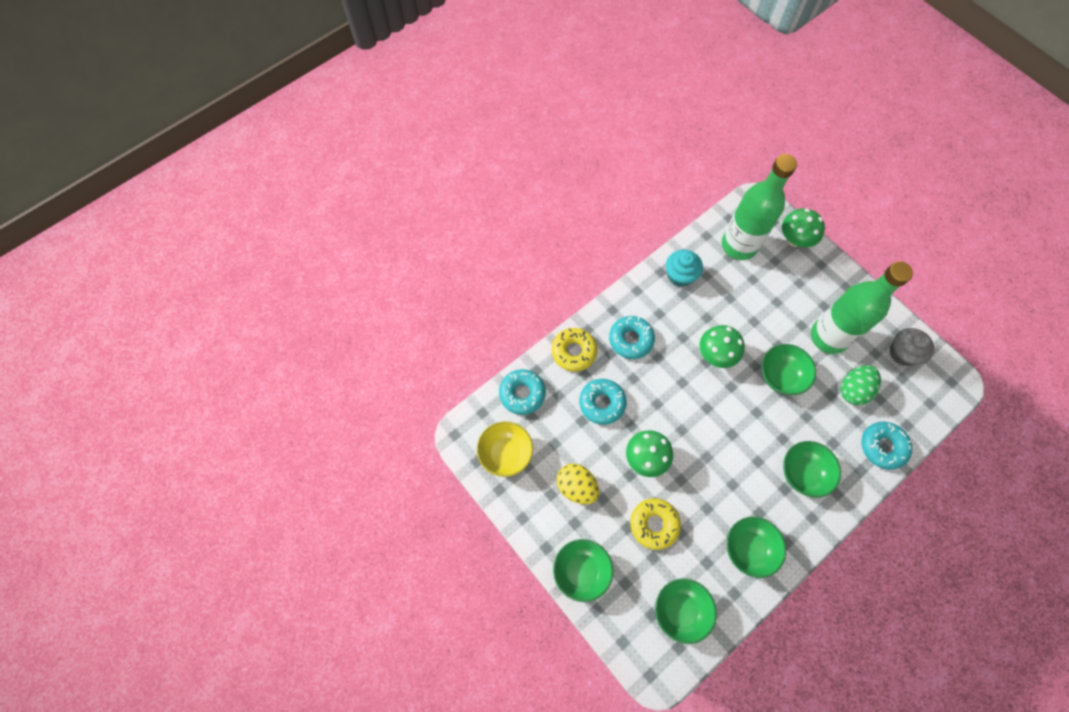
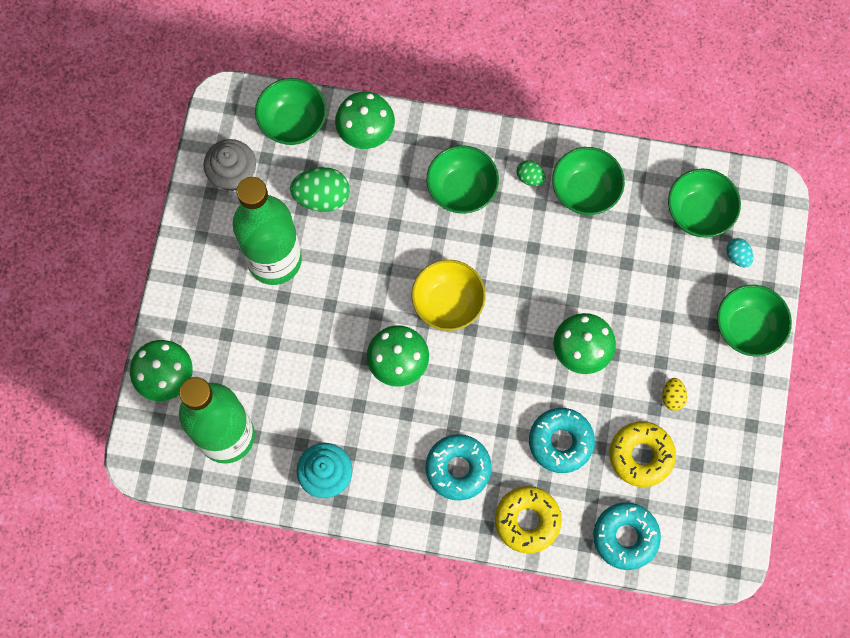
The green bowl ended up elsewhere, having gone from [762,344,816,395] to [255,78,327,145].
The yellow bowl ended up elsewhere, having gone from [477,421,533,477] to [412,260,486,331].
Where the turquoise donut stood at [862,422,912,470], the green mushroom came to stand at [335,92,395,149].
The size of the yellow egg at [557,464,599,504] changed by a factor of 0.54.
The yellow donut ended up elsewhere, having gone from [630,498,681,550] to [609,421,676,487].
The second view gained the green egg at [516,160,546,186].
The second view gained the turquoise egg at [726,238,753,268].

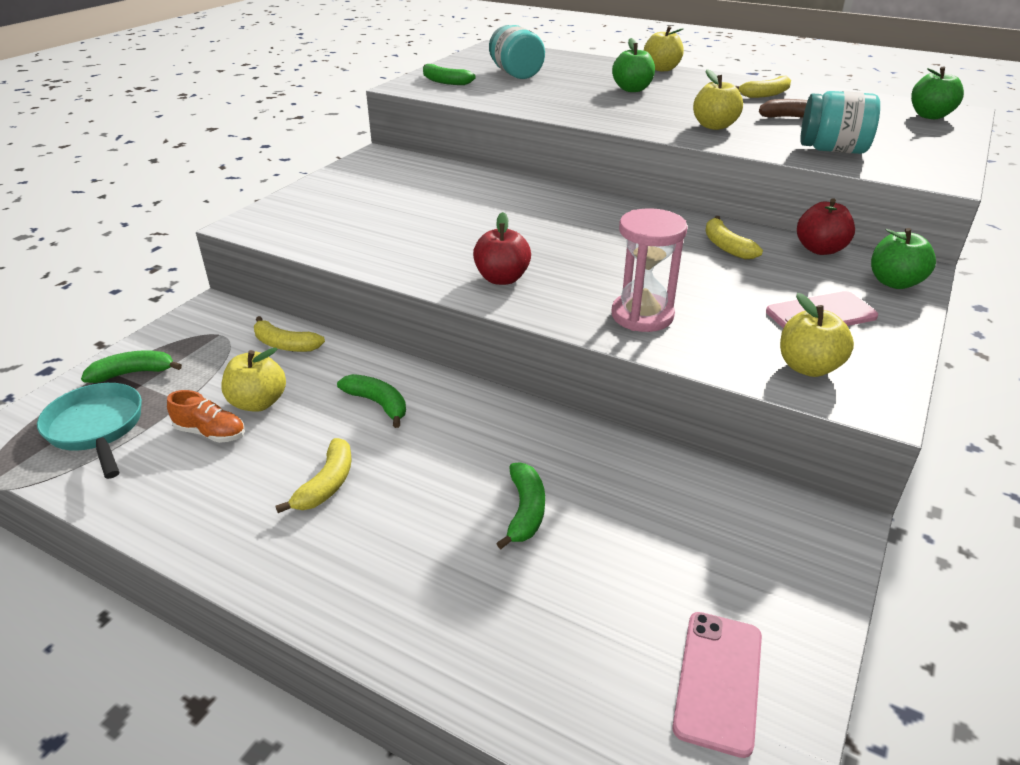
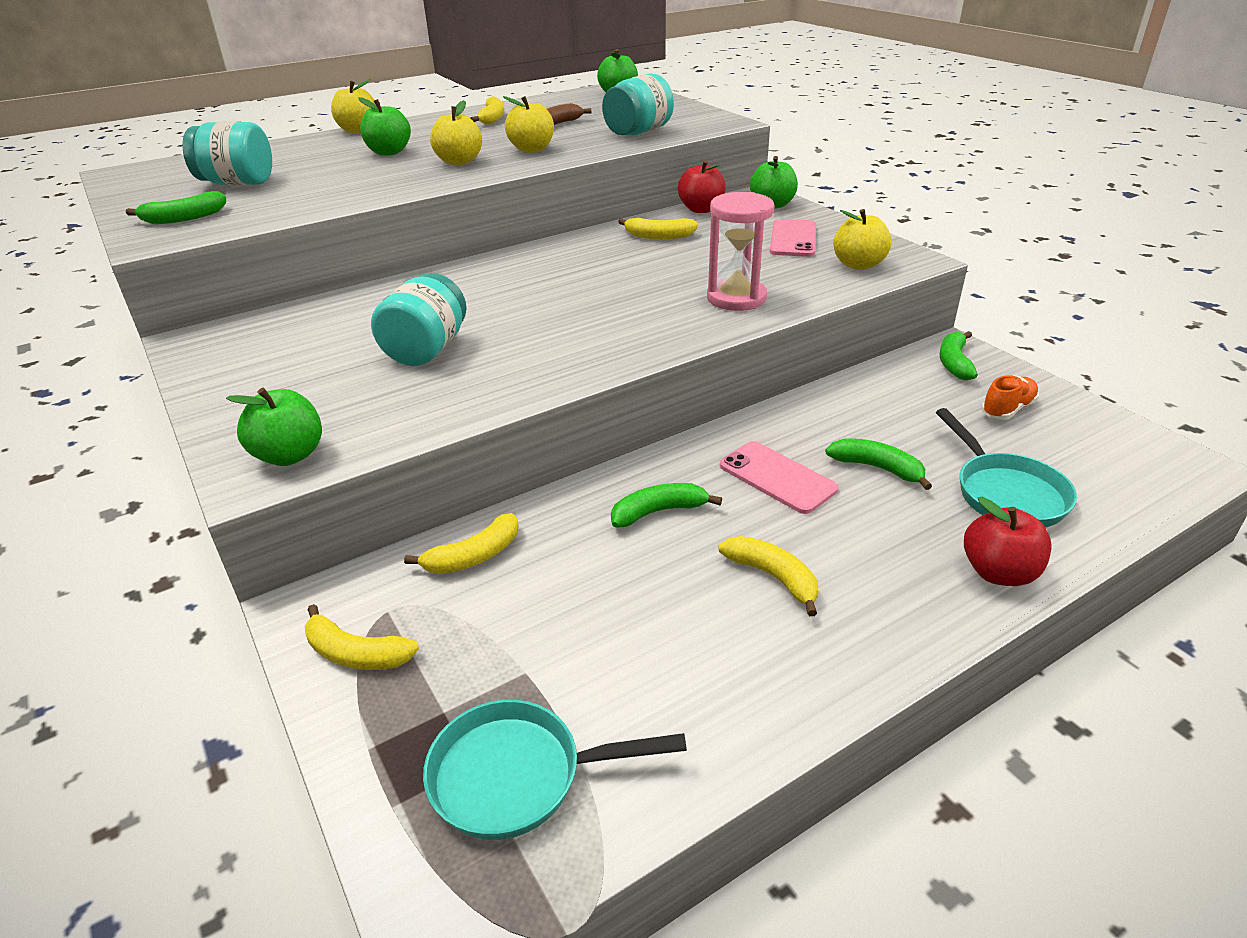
The red apple ended up elsewhere, having gone from [473,212,531,285] to [964,497,1051,586].
The yellow apple ended up elsewhere, having gone from [221,348,286,412] to [430,100,482,165].
The green banana ended up elsewhere, having gone from [81,350,182,383] to [940,331,978,380].
The orange shoe ended up elsewhere, having gone from [167,390,245,443] to [981,375,1039,420].
The pink phone ended up elsewhere, having gone from [672,612,762,758] to [720,441,838,514].
The second view gained the turquoise jar at [371,273,467,366].
The second view gained the green apple at [226,388,322,466].
The second view gained the turquoise pan at [936,408,1077,527].
The second view gained the yellow banana at [305,604,419,670].

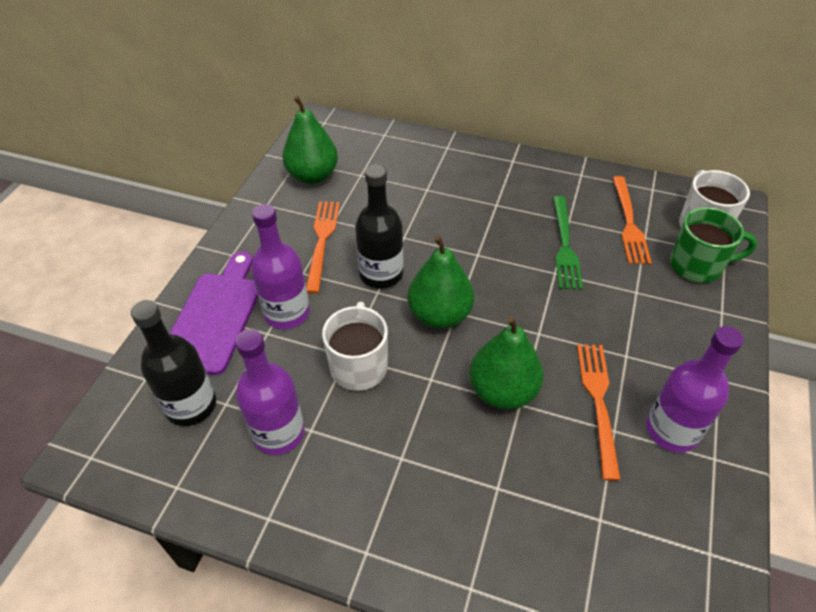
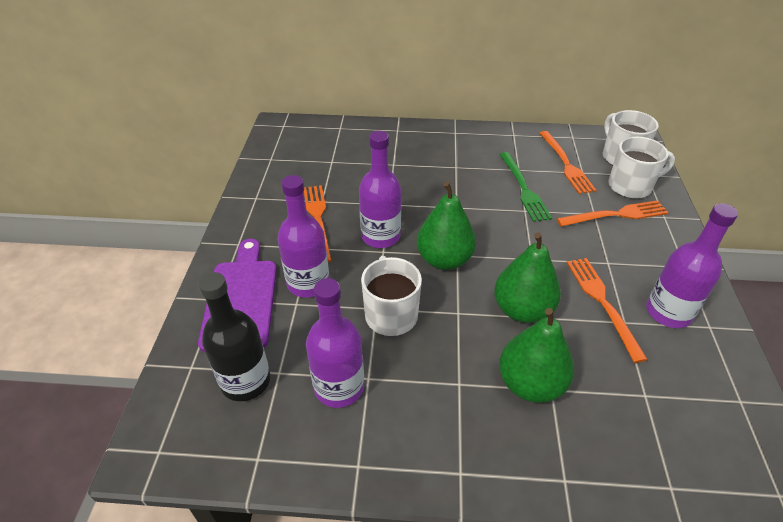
The green pear ended up elsewhere, having gone from [282,96,338,184] to [499,308,574,403].
What was the black bottle at [355,165,403,289] turned into the purple bottle at [359,131,401,248].
What was the green mug at [670,207,757,283] turned into the white mug at [608,137,675,199].
The second view gained the orange fork at [557,200,669,227].

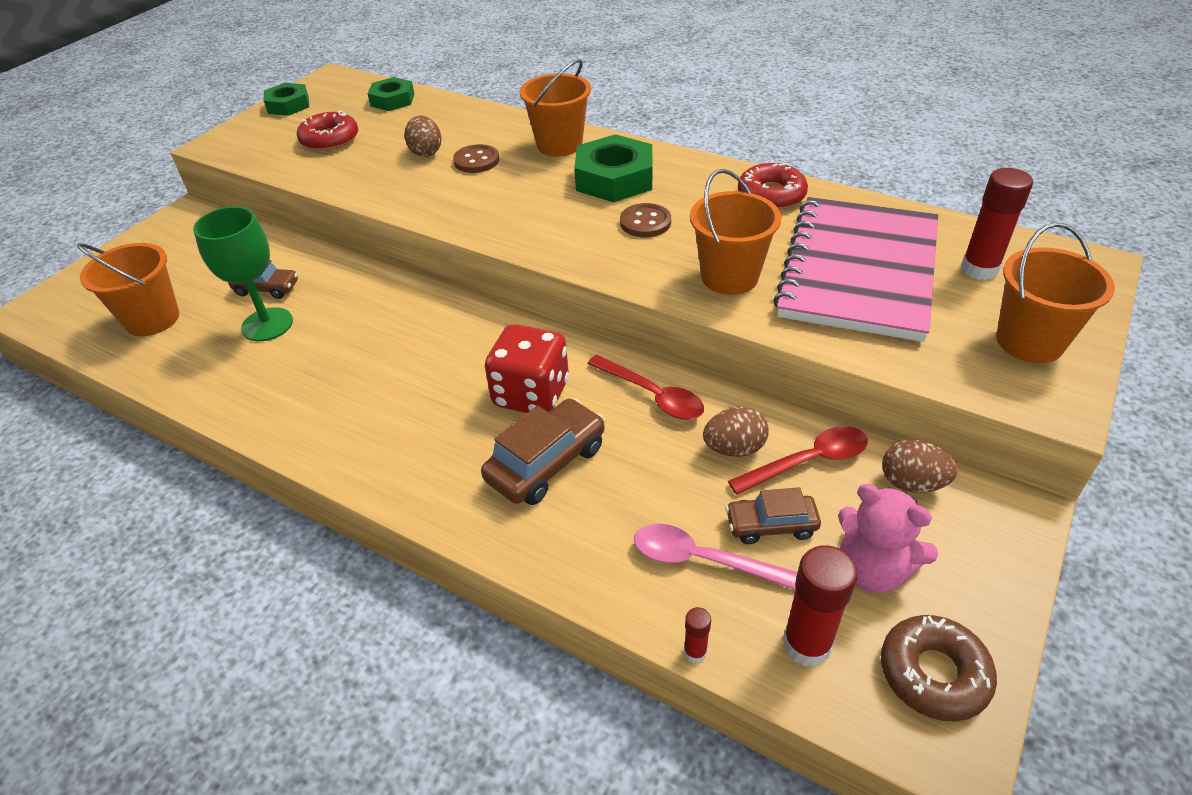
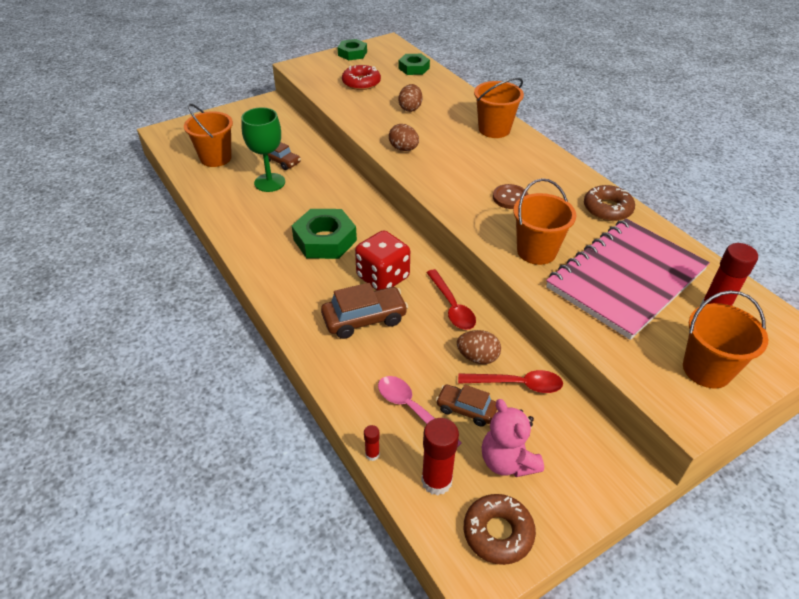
The green nut ended up elsewhere, having gone from [574,134,652,202] to [292,209,357,259].
The second view lost the brown button at [453,144,499,173].
What was the red donut at [738,163,808,210] turned into the brown donut at [584,185,635,221].
The brown egg ended up elsewhere, having gone from [882,440,958,493] to [389,124,419,151].

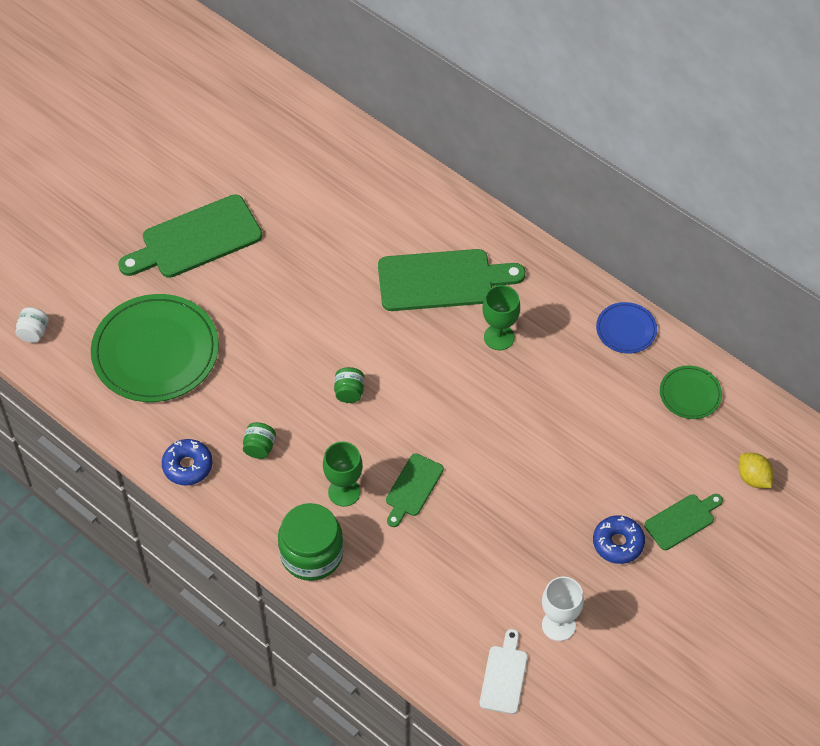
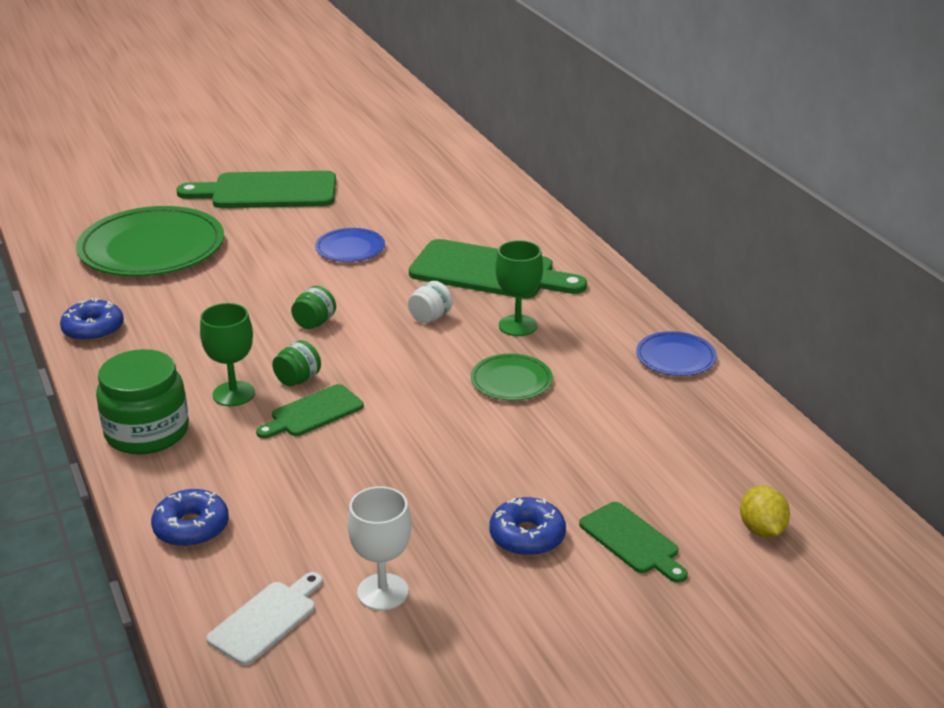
The white jar ended up elsewhere, having gone from [15,307,49,343] to [408,281,453,323].
The green plate ended up elsewhere, having gone from [660,366,722,419] to [471,354,553,400].
The green jar ended up elsewhere, having gone from [243,422,276,459] to [272,340,321,387].
The green cutting board at [644,494,723,550] ended up facing another way, 60 degrees clockwise from before.
The second view gained the blue plate at [315,228,385,262].
The second view gained the blue donut at [151,489,229,547].

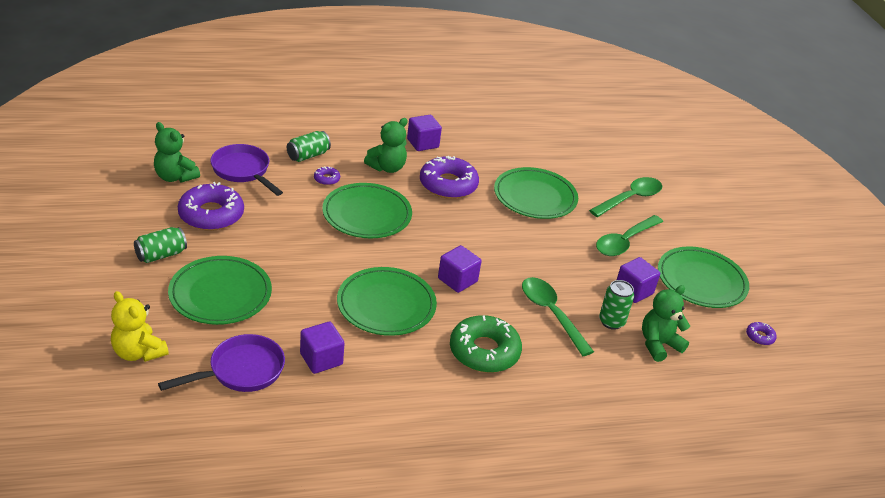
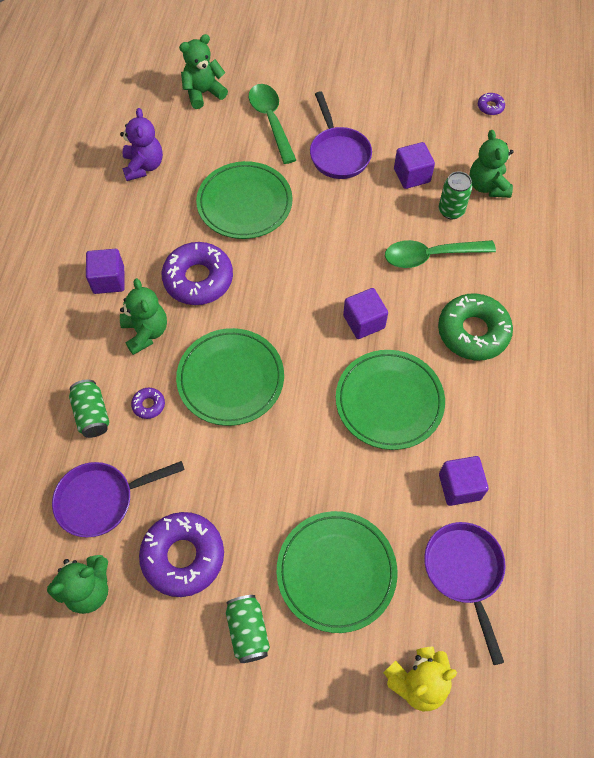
Where the green spoon stood at [596,215,663,256], the purple pan came to stand at [310,91,372,179].
The second view lost the green plate at [658,246,749,308].
The second view gained the green teddy bear at [179,34,228,109].
The second view gained the purple teddy bear at [120,108,163,181].

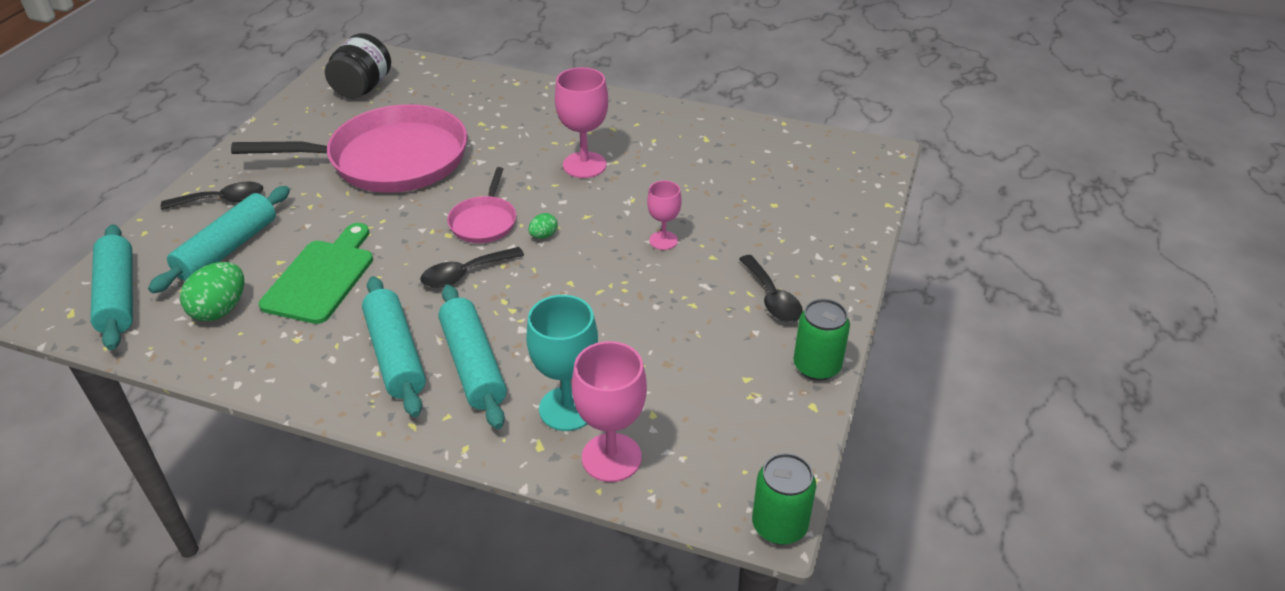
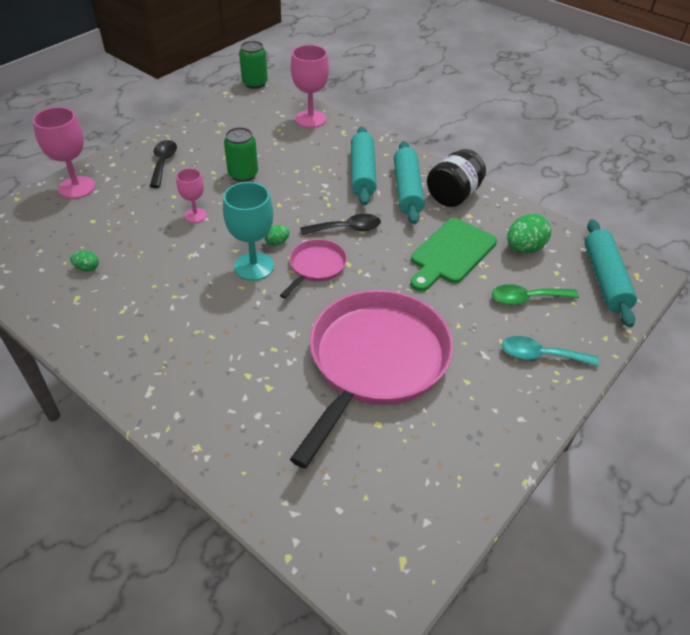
The black jar ended up elsewhere, having gone from [325,33,391,99] to [427,149,486,207].
The pink goblet ended up elsewhere, having gone from [555,67,608,178] to [33,107,95,199].
The pink pan at [231,104,467,193] ended up facing another way, 105 degrees clockwise from before.
What was the black spoon at [161,182,264,210] turned into the turquoise spoon at [502,336,599,367].
Where the turquoise rolling pin stood at [148,186,290,293], the green spoon came to stand at [492,284,579,305].
The turquoise goblet ended up elsewhere, having gone from [526,295,598,431] to [223,182,274,281].
The green can ended up elsewhere, having gone from [794,299,850,381] to [224,127,258,182].
The second view gained the green egg at [70,251,99,271].

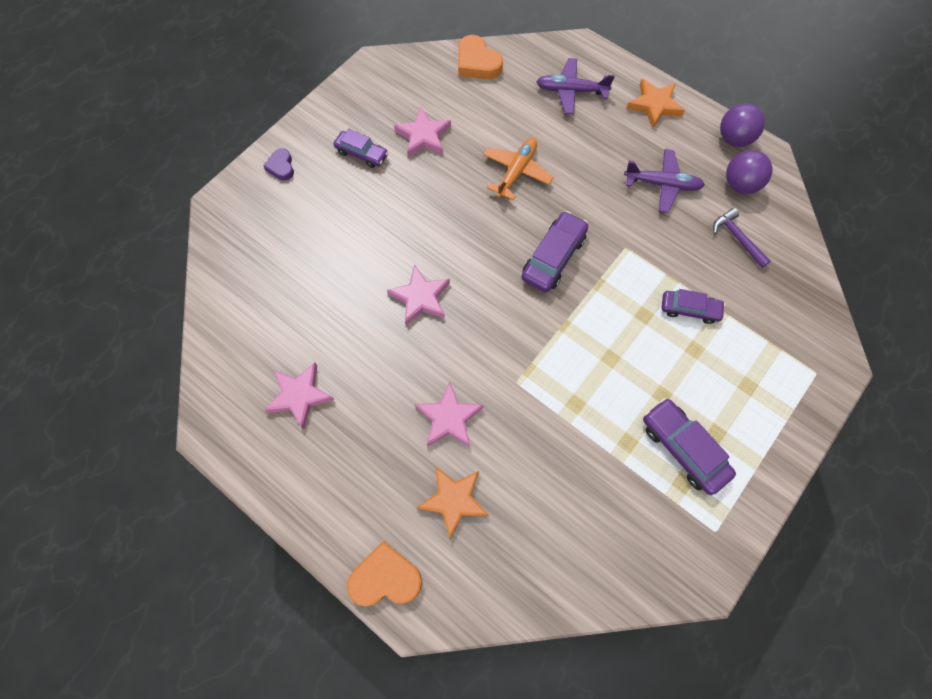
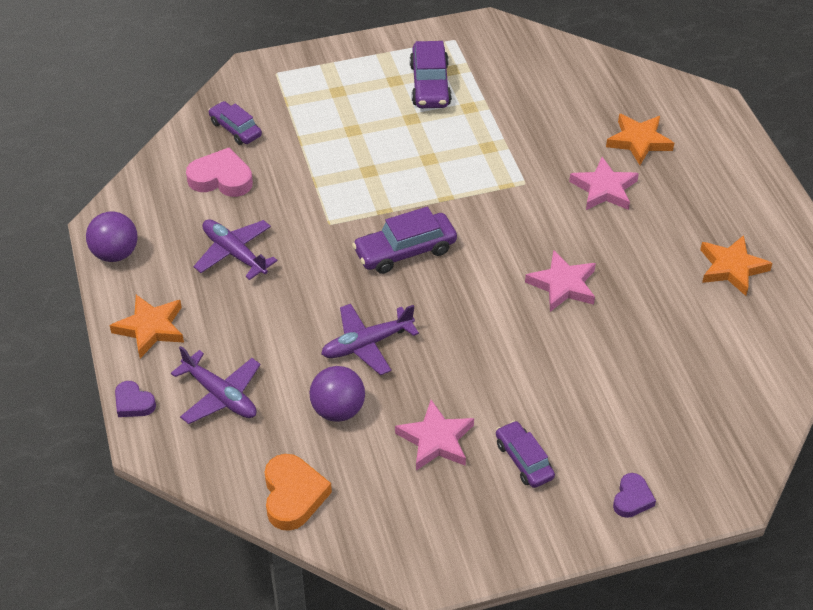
What was the orange plane at [483,138,554,200] turned into the purple plane at [321,304,419,375].
The purple ball ended up elsewhere, having gone from [726,150,773,194] to [310,366,365,422].
Where the purple hammer stood at [713,208,771,268], the pink heart came to stand at [186,148,253,197].
The purple car ended up elsewhere, having gone from [662,289,725,324] to [208,101,262,145].
What was the pink star at [264,363,335,430] turned into the orange star at [700,235,773,296].
The second view lost the orange heart at [347,541,422,606].
The second view gained the purple heart at [115,381,156,417].

